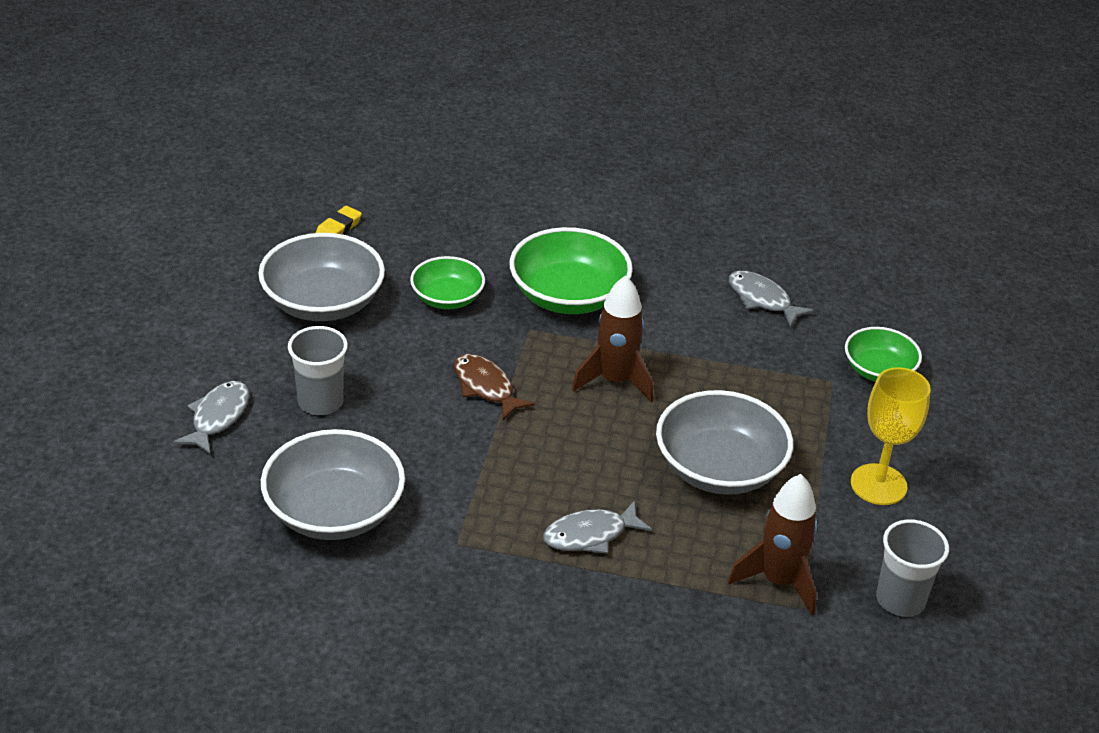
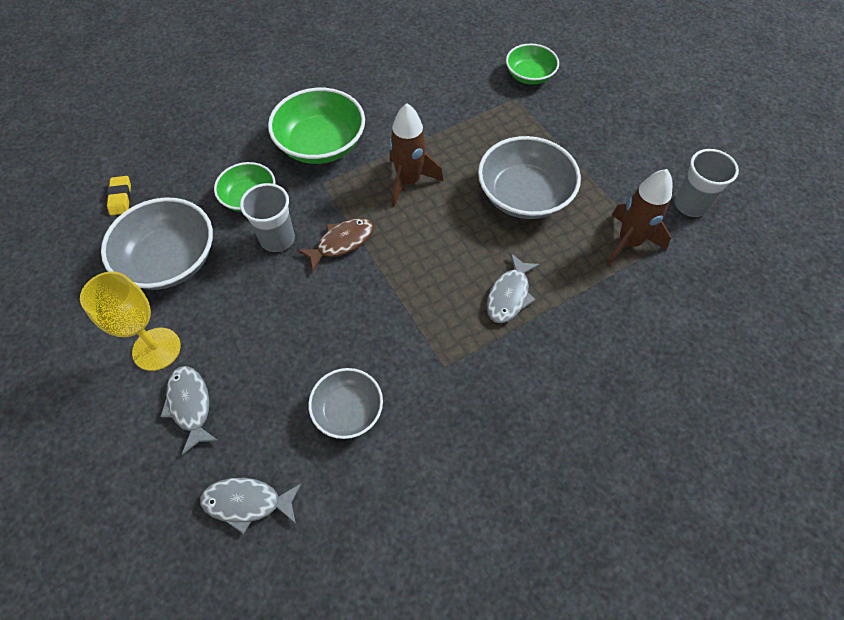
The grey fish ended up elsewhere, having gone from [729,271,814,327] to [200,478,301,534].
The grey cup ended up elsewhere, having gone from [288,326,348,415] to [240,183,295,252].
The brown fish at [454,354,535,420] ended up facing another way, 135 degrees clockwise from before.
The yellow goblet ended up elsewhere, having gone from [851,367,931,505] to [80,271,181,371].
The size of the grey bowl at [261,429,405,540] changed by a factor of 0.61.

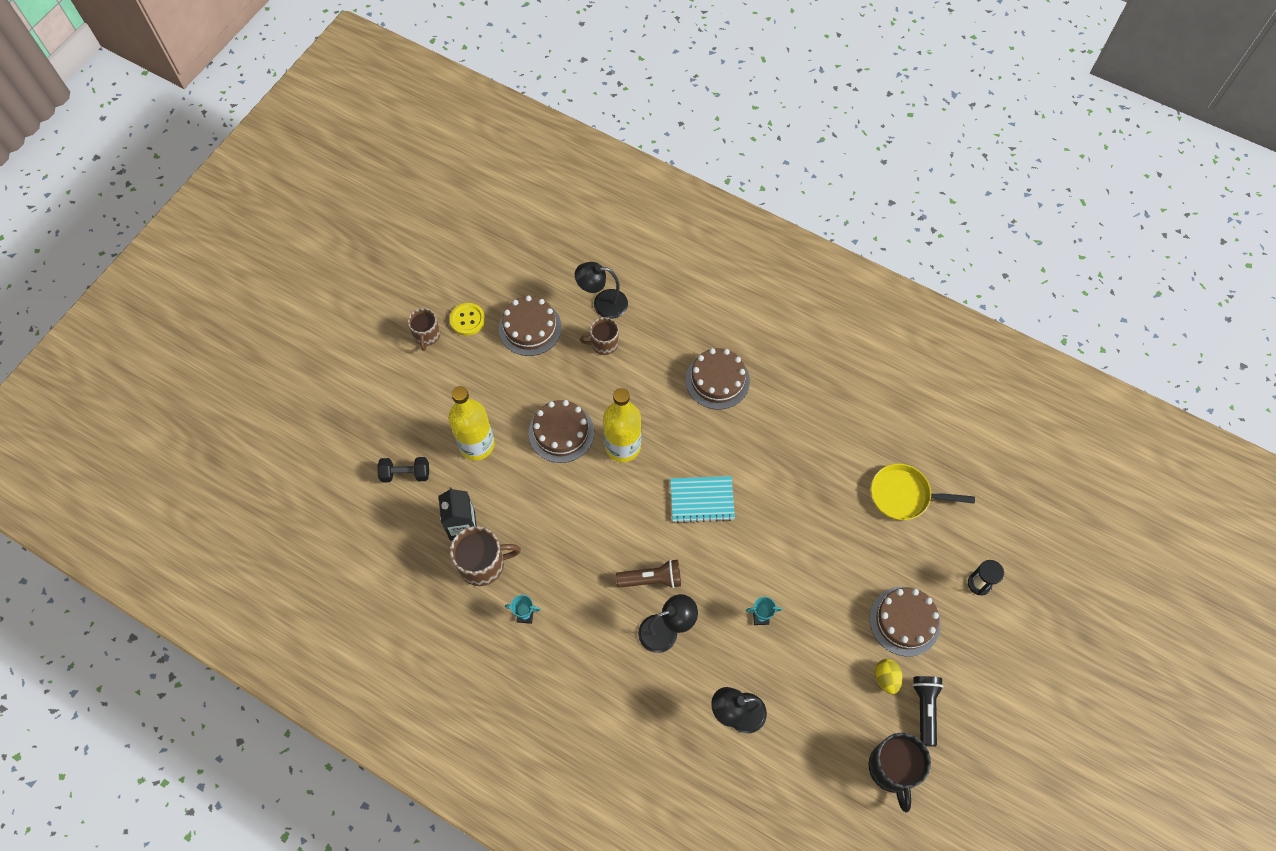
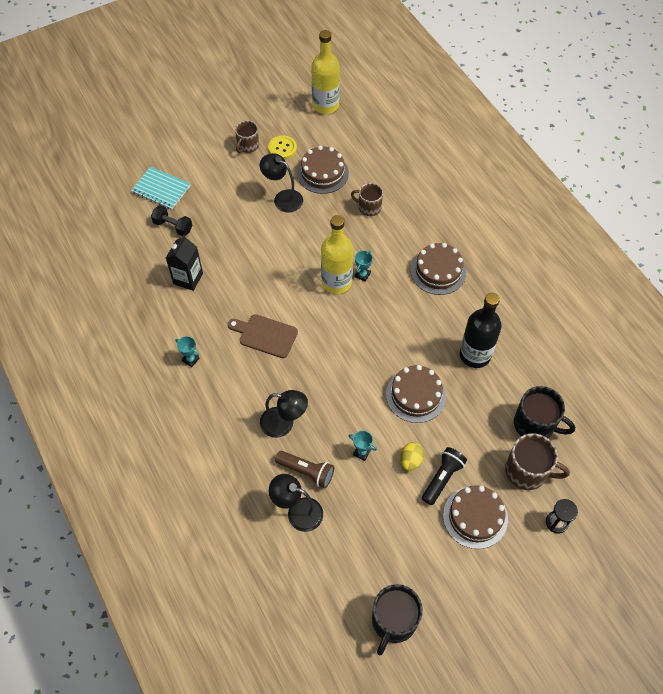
The black lamp ended up elsewhere, having gone from [575,262,628,319] to [260,153,303,212].
The yellow bottle ended up elsewhere, having gone from [448,386,495,461] to [311,30,340,114].
The brown cake ended up elsewhere, having gone from [529,400,594,463] to [386,365,446,423].
Where the yellow pan stood at [871,464,975,520], the black mug came to stand at [514,386,575,438].
The turquoise notebook ended up elsewhere, having gone from [670,476,735,523] to [131,166,191,210].
The brown mug ended up elsewhere, having gone from [450,526,521,586] to [505,433,570,490].
The brown flashlight ended up elsewhere, having gone from [616,559,681,588] to [275,451,334,488].
The yellow egg ended up elsewhere, having gone from [875,659,903,694] to [400,442,424,471].
The black flashlight ended up elsewhere, having gone from [912,676,944,746] to [422,447,467,505].
The second view gained the turquoise trophy at [355,250,373,282].
The second view gained the black bottle at [460,293,502,368].
The second view gained the brown cutting board at [228,314,298,358].

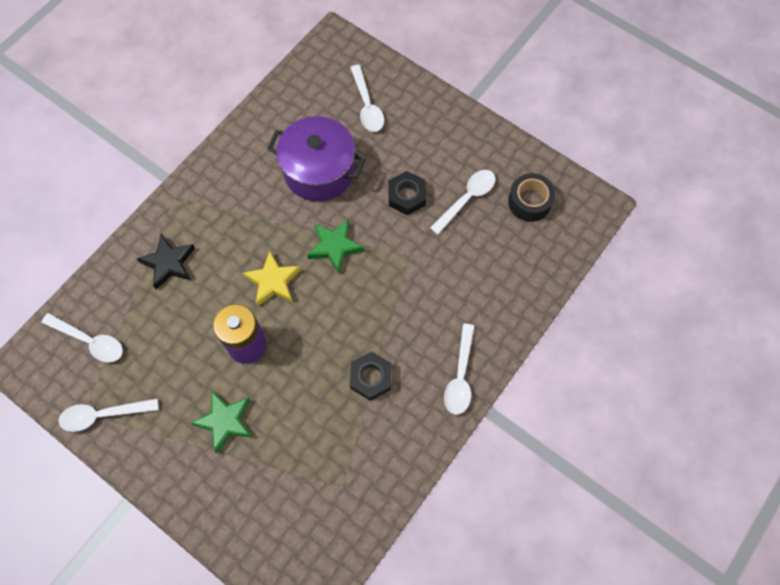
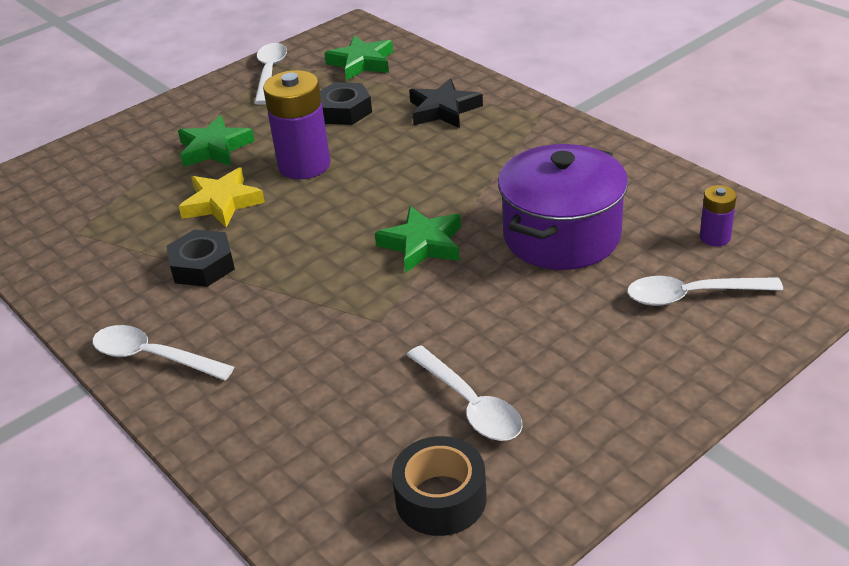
The black nut ended up elsewhere, having gone from [388,171,426,215] to [320,82,372,125].
The yellow star ended up elsewhere, having gone from [243,251,301,307] to [179,167,265,228].
Where the white spoon stood at [41,313,123,362], the green star came to stand at [324,35,393,80].
The second view gained the purple battery at [700,185,737,246].

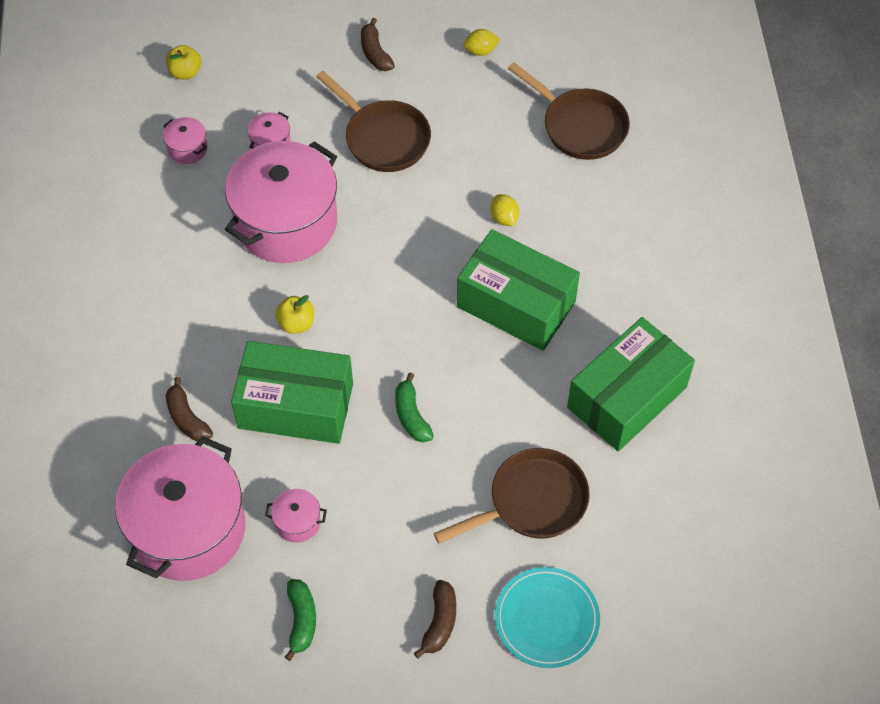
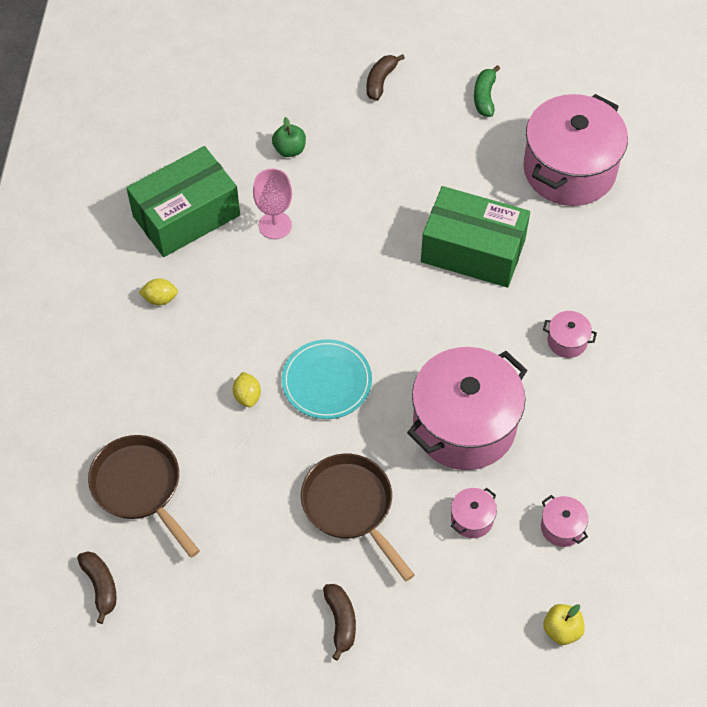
The yellow lemon ended up elsewhere, having gone from [463,29,500,56] to [139,278,178,305].
The second view lost the green box at [457,229,580,351].
The second view lost the yellow apple at [275,295,314,334].
The second view lost the green banana at [395,373,434,442].
The brown banana ended up elsewhere, having gone from [166,377,213,441] to [77,551,116,624].
Where the brown pan stood at [434,448,590,544], the green apple came to stand at [272,117,306,157].
The pink pot ended up elsewhere, having gone from [265,489,327,543] to [543,311,597,358].
The turquoise plate ended up elsewhere, having gone from [495,567,600,668] to [282,339,372,419].
The second view gained the pink goblet at [253,168,292,239].

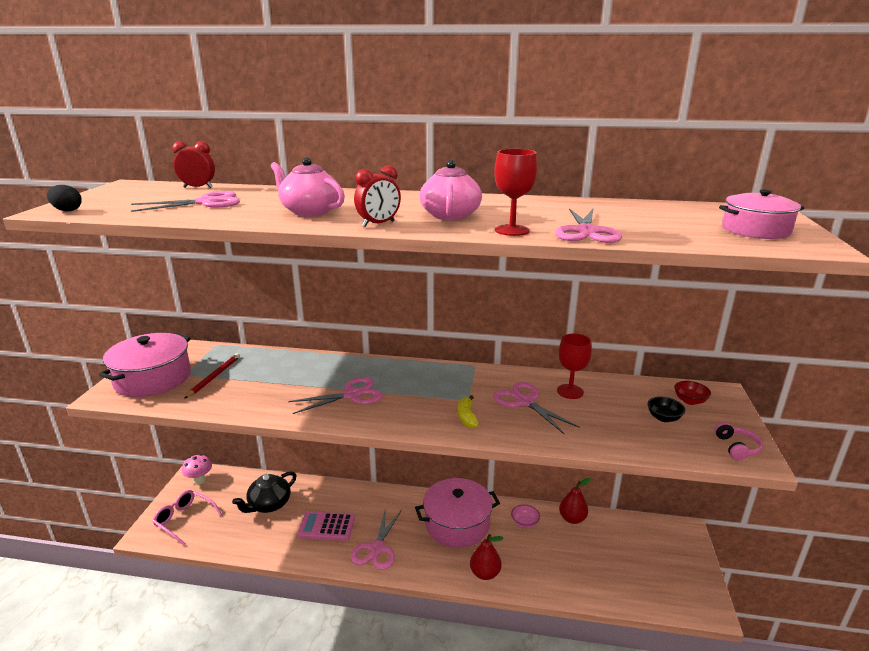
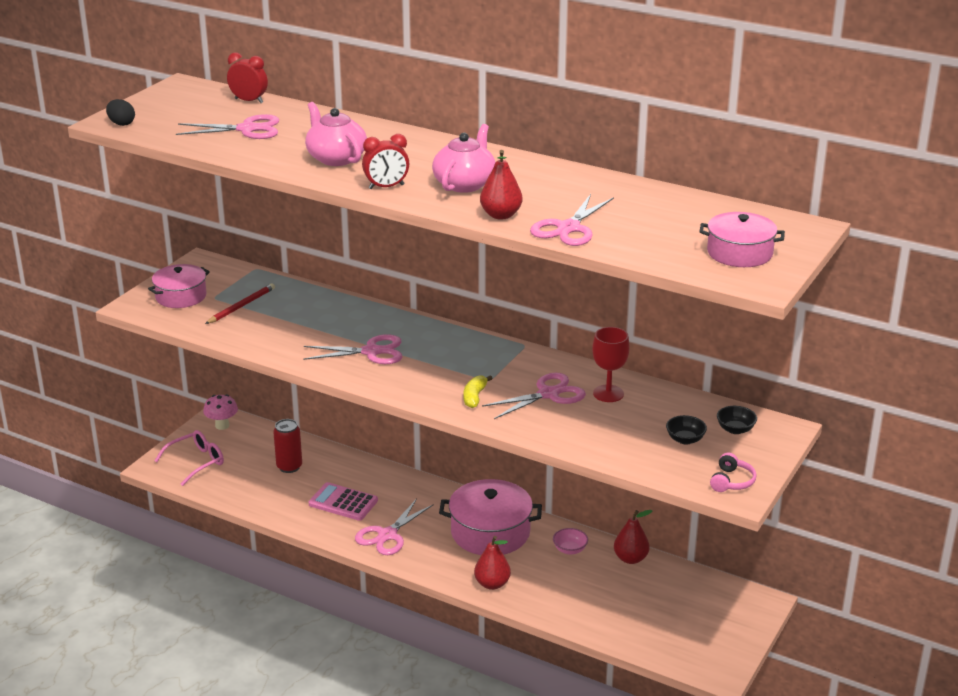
Where the red goblet stood at [494,149,537,236], the red pear came to stand at [480,150,522,220].
The size of the pink pot at [99,333,191,397] changed by a factor of 0.64.
What was the red bowl at [674,381,711,405] turned into the black bowl at [717,406,757,434].
The pink scissors at [493,382,580,434] ended up facing another way, 75 degrees clockwise from before.
Where the black teapot stood at [232,471,297,513], the red can came to stand at [273,419,302,473].
The pink glasses at [152,490,222,546] ended up facing another way, 90 degrees clockwise from before.

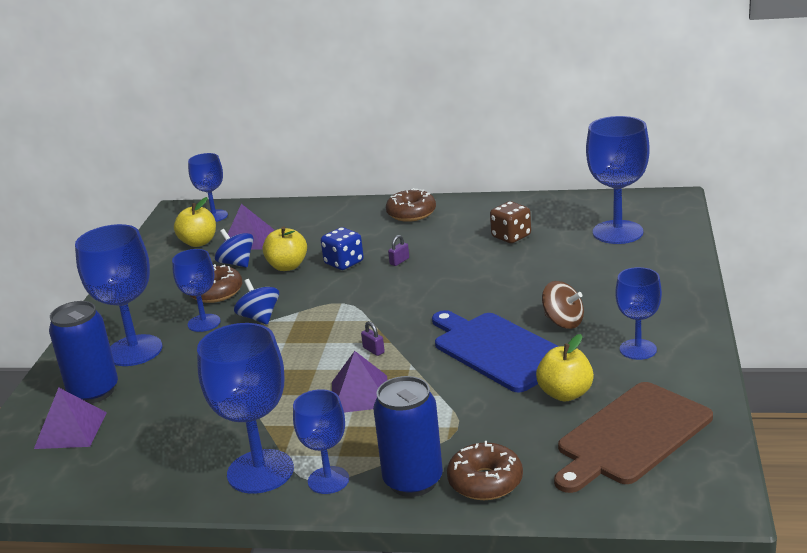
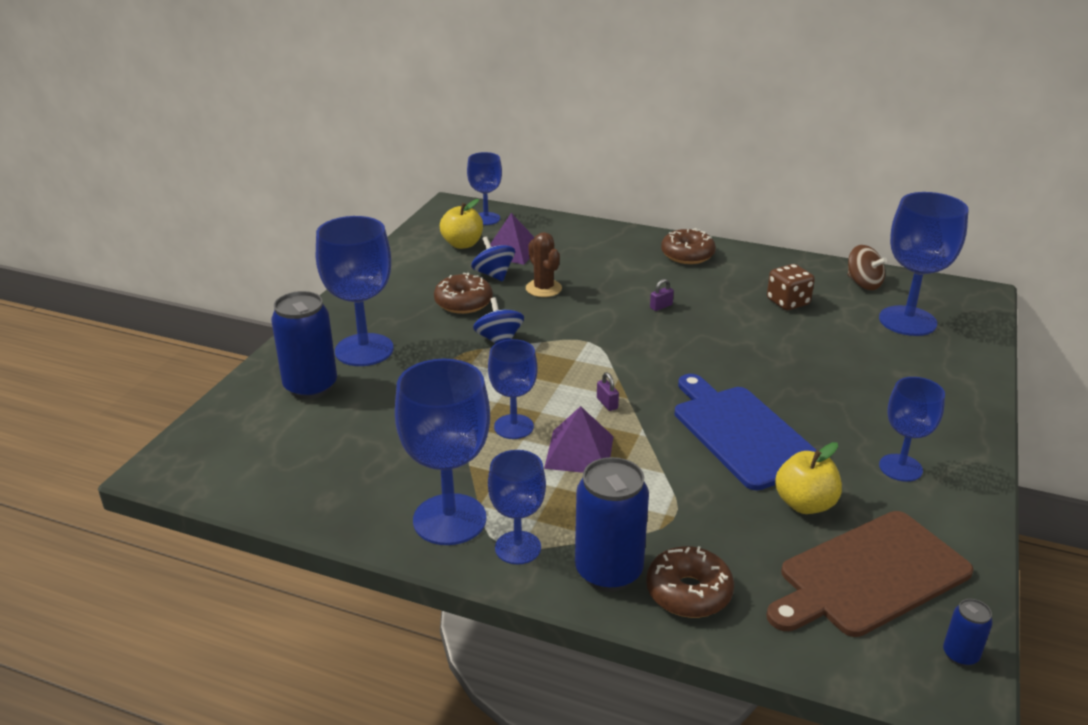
Where the yellow apple stood at [262,226,307,271], the brown cactus came to stand at [526,232,562,297].
The second view lost the blue dice at [321,227,364,270].
The blue goblet ended up elsewhere, having gone from [172,249,221,332] to [488,339,538,439].
The brown spinning top ended up elsewhere, having gone from [542,281,584,329] to [847,245,887,290].
The second view lost the purple pyramid at [34,388,107,449].
The second view gained the blue can at [943,599,993,666].

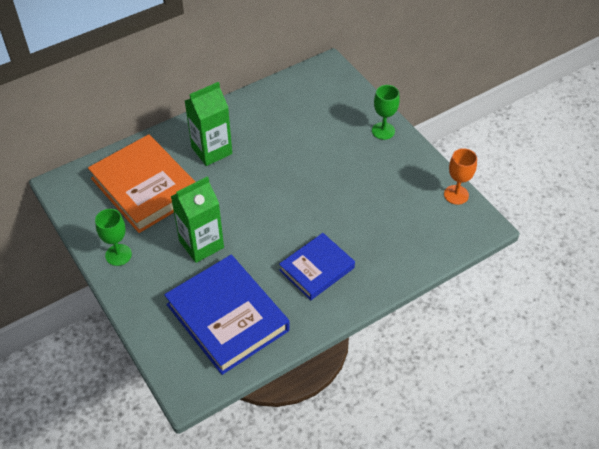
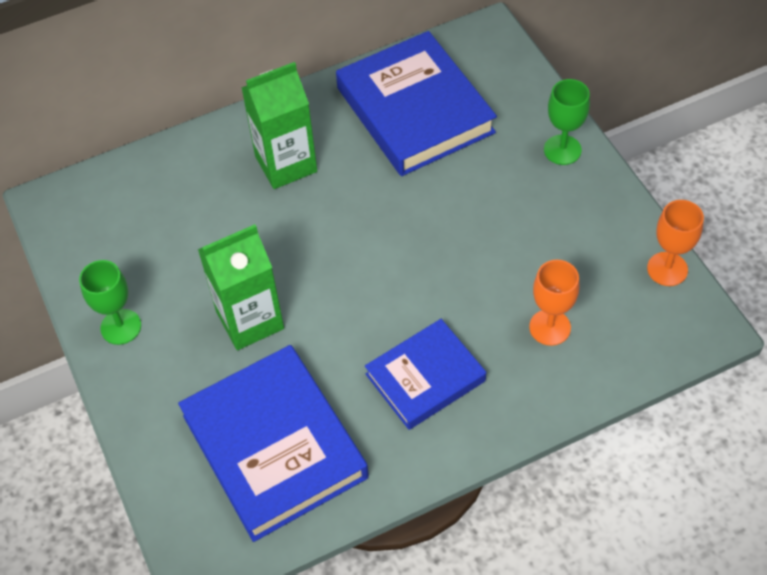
The second view lost the orange book at [88,134,195,233].
The second view gained the blue book at [336,31,497,176].
The second view gained the orange goblet at [529,260,579,346].

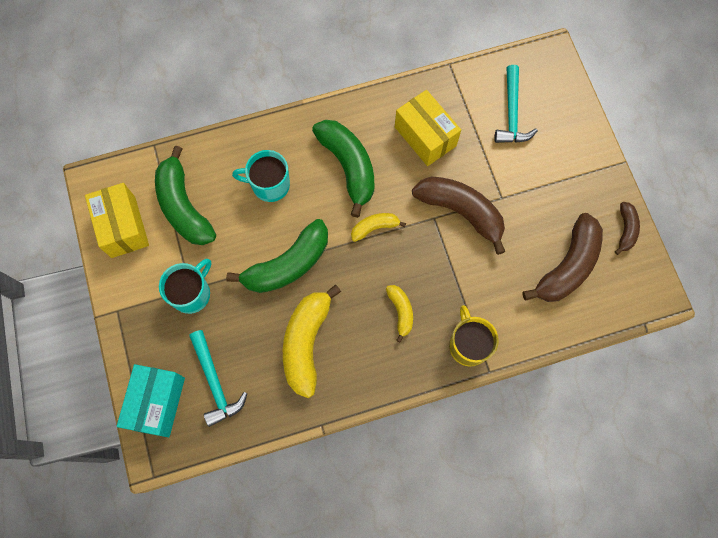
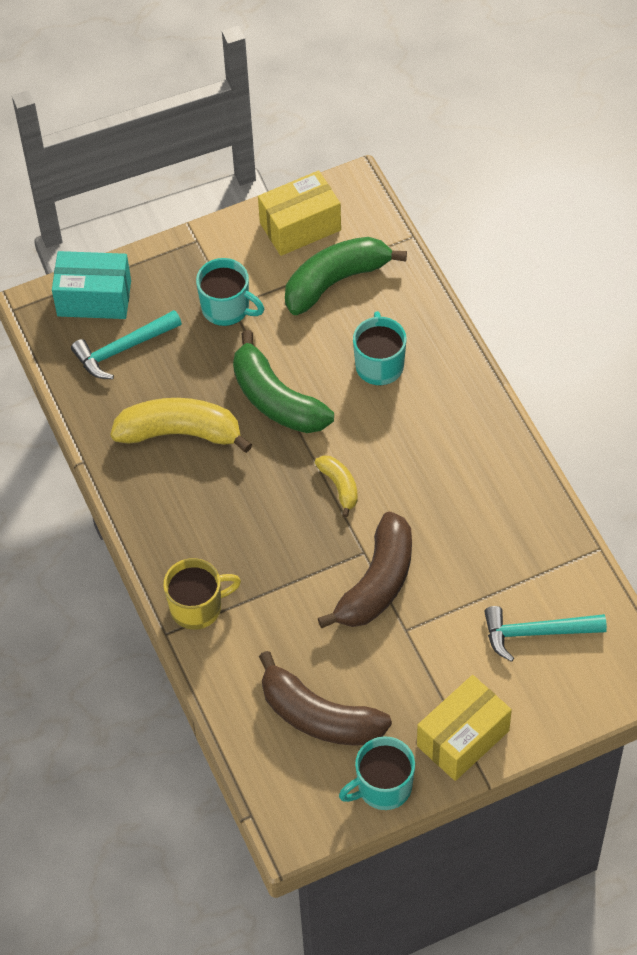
The yellow box ended up elsewhere, having gone from [395,90,461,166] to [417,675,512,781].
The second view lost the green banana at [312,120,375,218].
Where the brown banana stood at [615,202,640,255], the turquoise mug came to stand at [339,736,415,810].
The second view lost the yellow banana at [386,285,413,343].

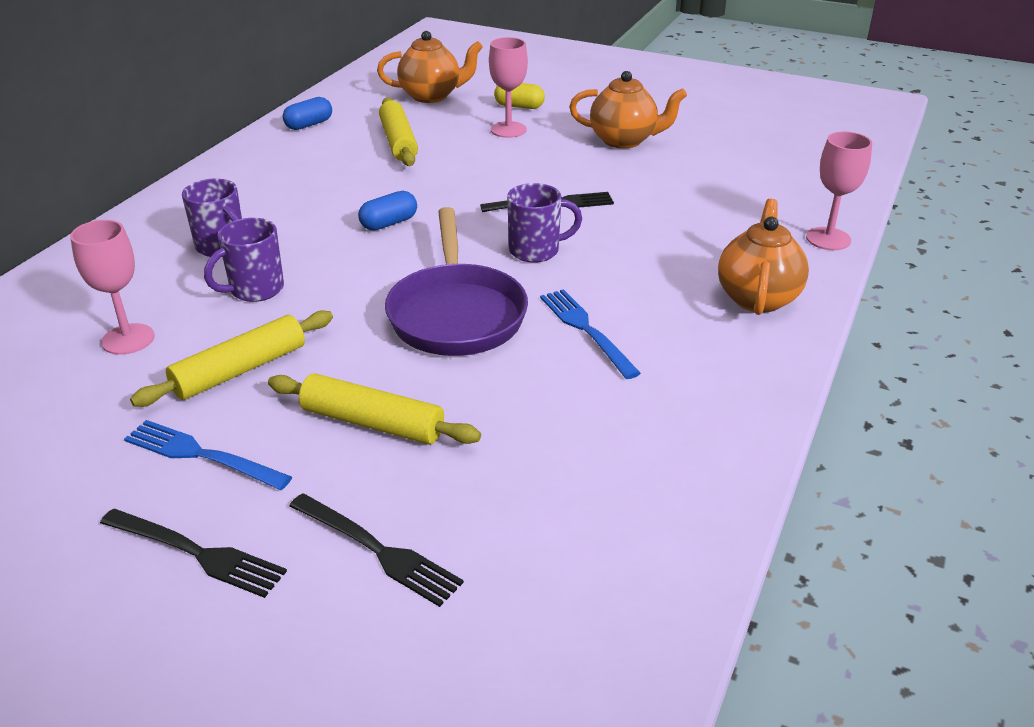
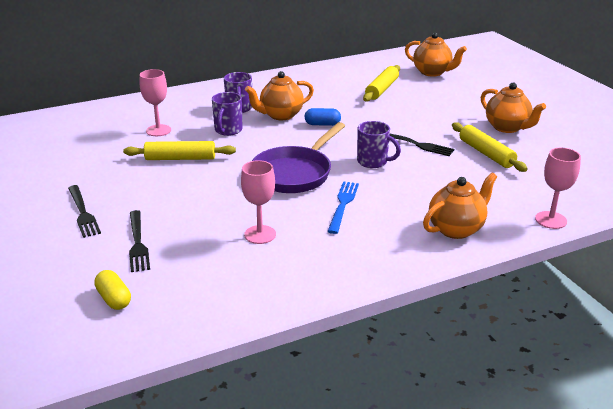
The pink goblet ended up elsewhere, having gone from [489,37,528,138] to [241,160,276,244].
The yellow capsule ended up elsewhere, having gone from [494,83,545,109] to [94,270,131,310].
The second view lost the blue capsule at [283,97,332,130].
The purple mug at [204,218,284,302] ended up facing another way, 75 degrees counterclockwise from before.
The yellow rolling pin ended up elsewhere, having gone from [268,373,481,444] to [452,122,528,172].
The second view lost the blue fork at [124,420,292,490].
The second view gained the orange teapot at [245,71,314,120].

